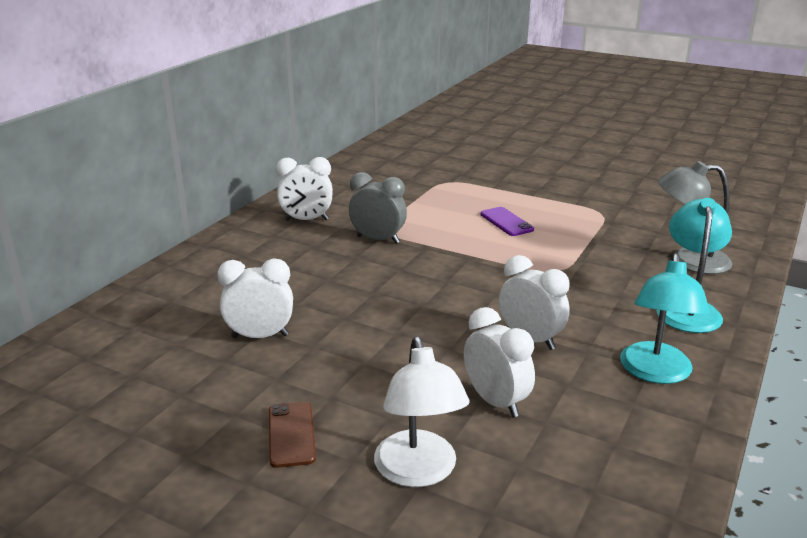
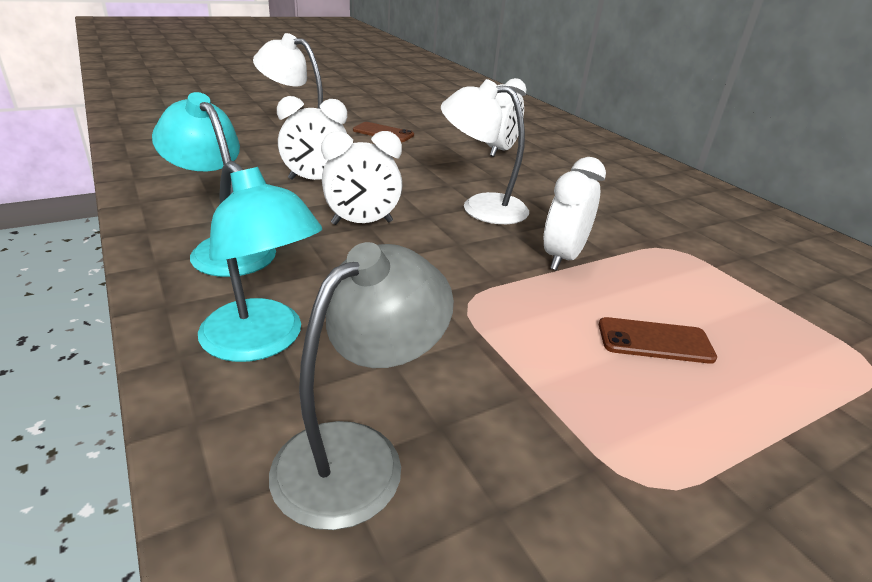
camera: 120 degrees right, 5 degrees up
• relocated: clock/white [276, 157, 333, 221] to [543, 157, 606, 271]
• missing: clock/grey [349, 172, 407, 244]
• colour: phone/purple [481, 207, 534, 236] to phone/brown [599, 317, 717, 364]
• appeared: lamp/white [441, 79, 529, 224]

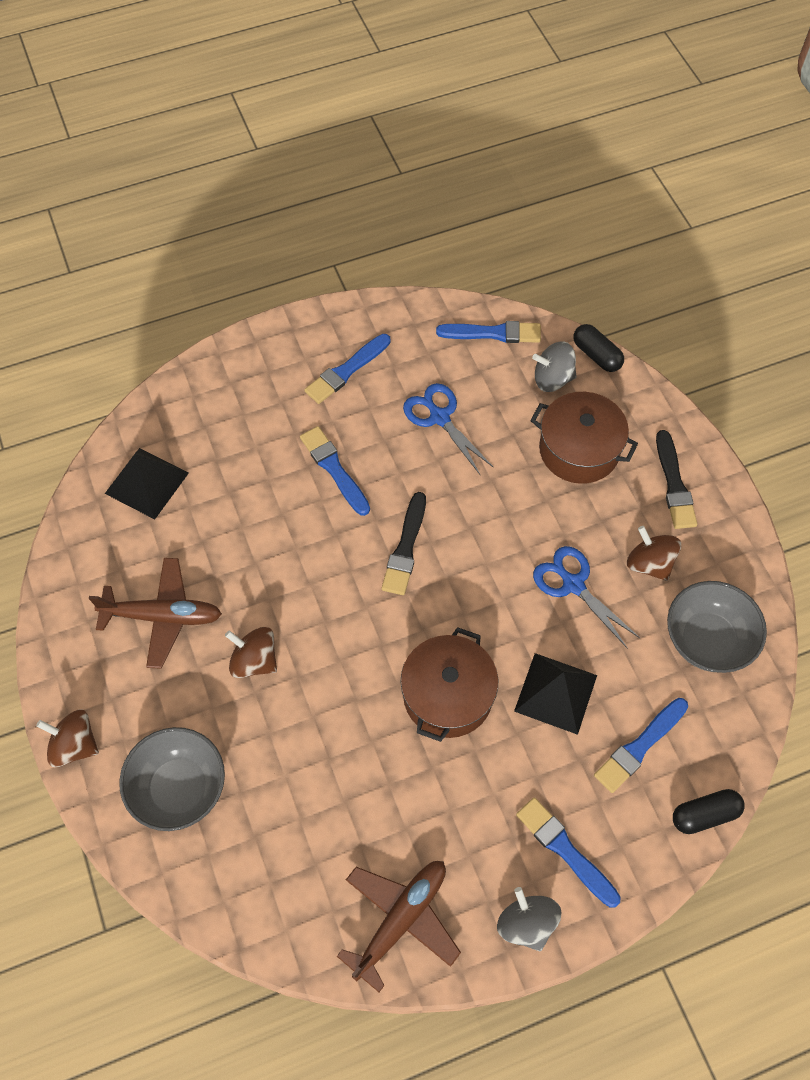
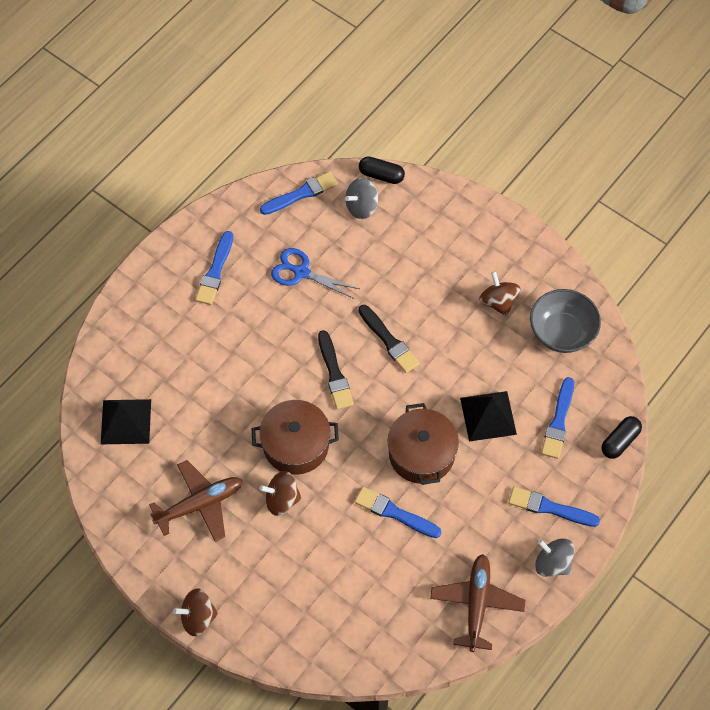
camera: 30 degrees left, 0 degrees up
• missing: bowl/grey [119, 727, 225, 831]
• relocated: brush/blue [300, 426, 370, 516] to [354, 487, 442, 538]
• relocated: pot/brown [530, 392, 638, 484] to [252, 400, 339, 475]
• missing: scissors/blue [533, 546, 640, 649]
• spun: spinning top/brown [627, 526, 681, 581] = [479, 271, 520, 316] 45 degrees clockwise
• relocated: brush/black [656, 430, 697, 529] to [358, 305, 420, 373]

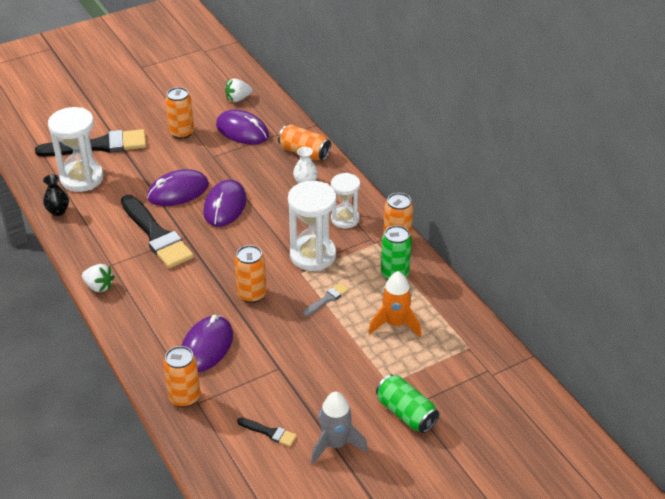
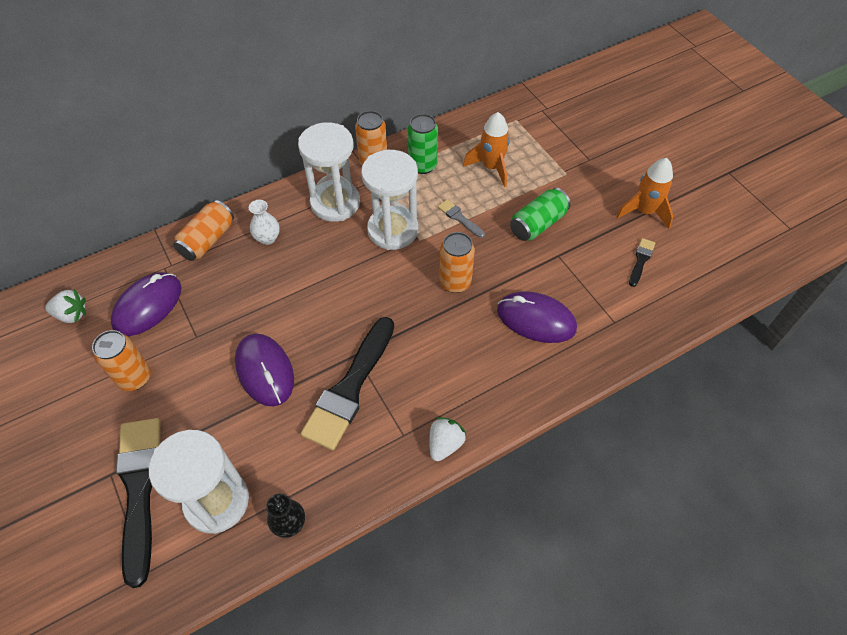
camera: 90 degrees left, 15 degrees up
• spun: brush/black [121, 195, 194, 268] = [301, 317, 394, 450] 150 degrees clockwise
• missing: can/orange [163, 346, 201, 407]
• missing: mouse/purple [203, 180, 247, 227]
• spun: strawberry/white [225, 78, 253, 102] = [45, 289, 86, 323] 60 degrees counterclockwise
• colour: rocket/grey [311, 392, 368, 464] to rocket/orange [616, 158, 673, 229]
• size: hourglass/white [331, 173, 360, 228] = [298, 122, 360, 222] x1.57
• relocated: can/green [376, 375, 440, 433] to [510, 188, 570, 241]

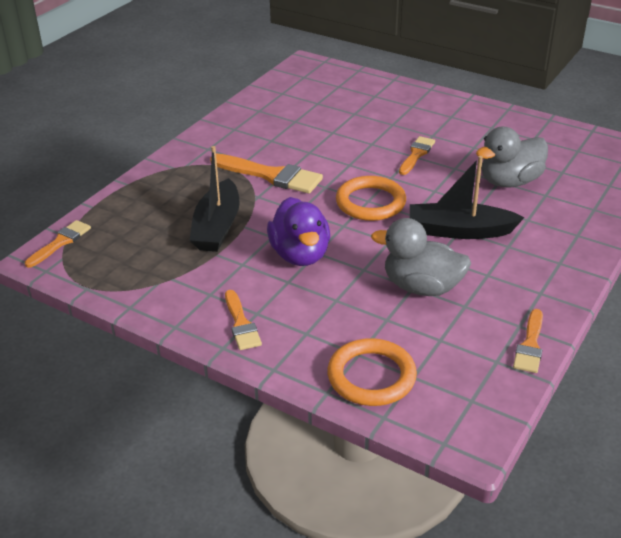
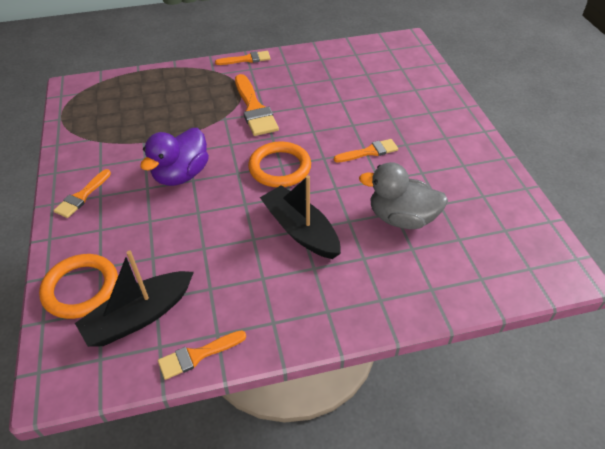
camera: 45 degrees right, 10 degrees up
• relocated: brush/orange [25, 220, 91, 268] to [215, 51, 271, 65]
• relocated: boat/black [189, 146, 240, 252] to [75, 251, 194, 347]
• missing: duck/grey [371, 218, 471, 296]

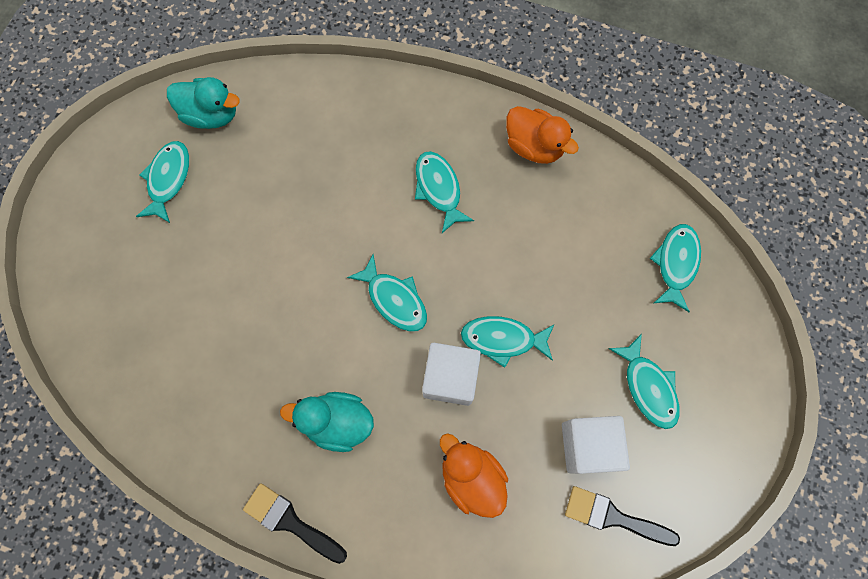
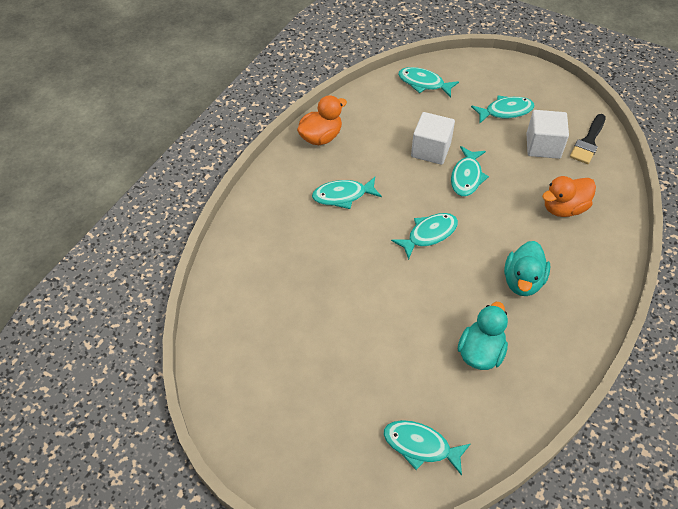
camera: 80 degrees left, 20 degrees down
• relocated: fish/turquoise [136, 141, 189, 223] to [384, 420, 471, 476]
• relocated: duck/turquoise [167, 77, 240, 129] to [458, 302, 508, 370]
• missing: brush/black [243, 483, 347, 564]
• relocated: cube/white [422, 343, 481, 406] to [411, 112, 455, 165]

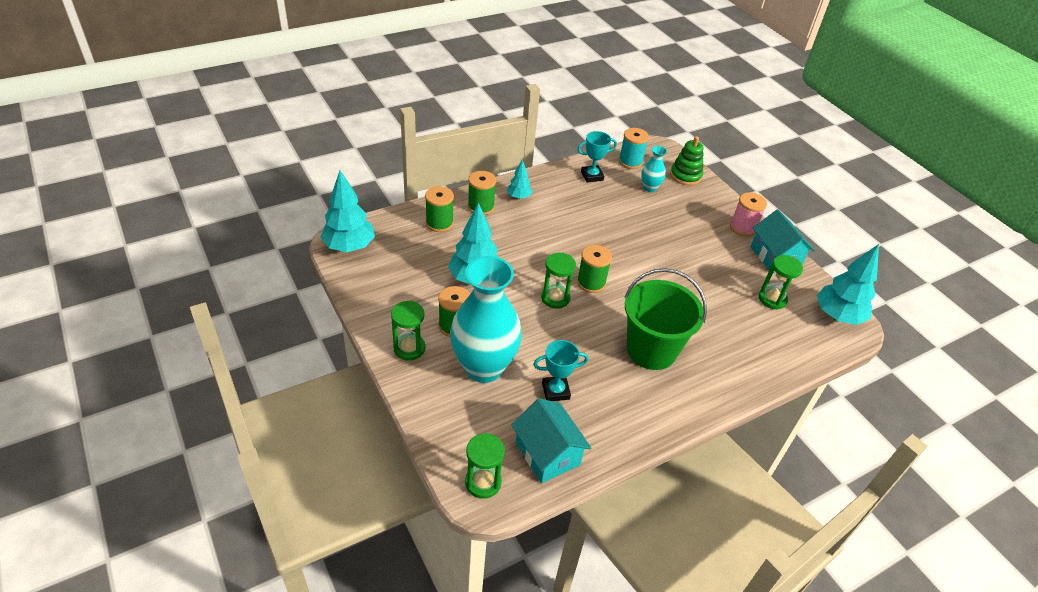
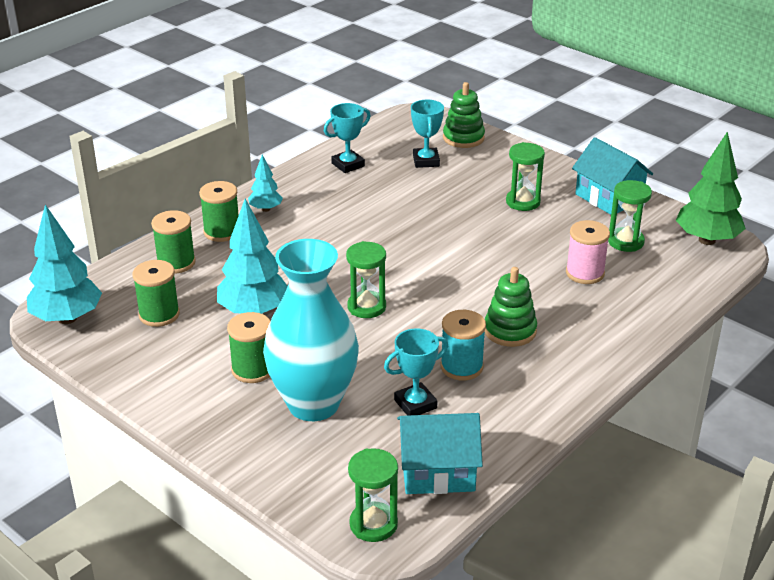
camera: 15 degrees left, 10 degrees down
• relocated: hourglass/green [391, 301, 425, 361] to [506, 142, 545, 211]
• spun: house/turquoise [511, 398, 591, 483] = [397, 413, 483, 494] 45 degrees counterclockwise
• relocated: spool/green [577, 245, 612, 293] to [132, 260, 180, 327]
• relocated: spool/turquoise [619, 128, 649, 169] to [440, 310, 486, 380]
• exchanged: bucket/green [624, 268, 707, 370] to stacking toy/green [484, 267, 537, 347]
• exchanged: vase/turquoise [641, 146, 667, 192] to trophy/turquoise [411, 100, 444, 168]
• relocated: spool/pink [730, 192, 767, 237] to [566, 220, 610, 284]
• colour: tree/turquoise [817, 244, 879, 325] to tree/green [676, 132, 746, 245]

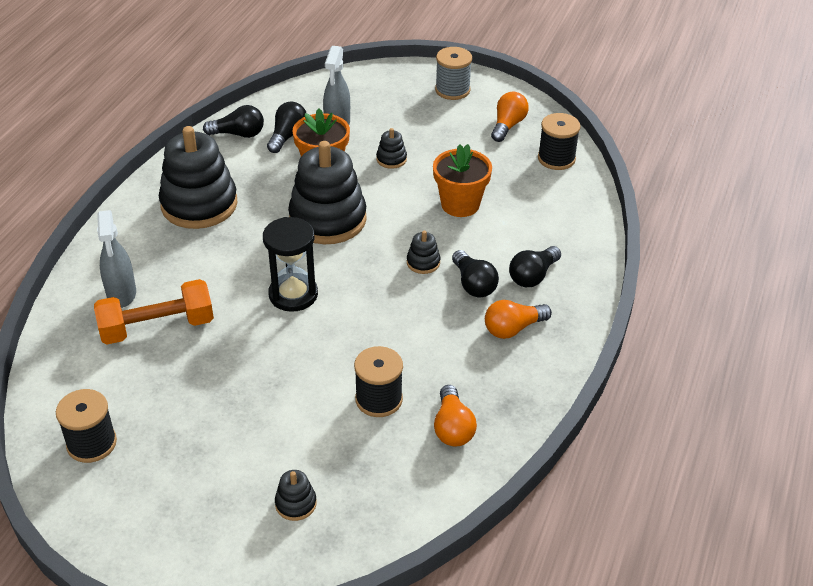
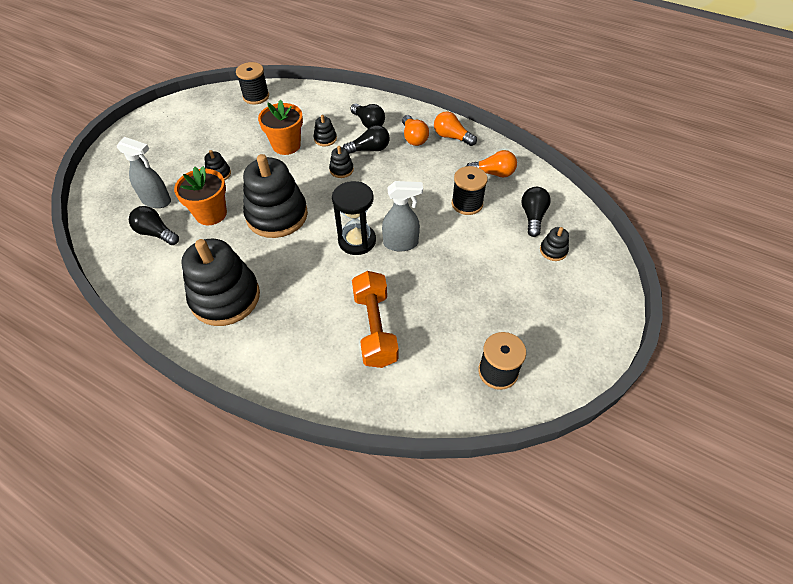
camera: 80 degrees left, 10 degrees up
• relocated: spray bottle/grey [97, 210, 136, 308] to [382, 181, 423, 251]
• relocated: light bulb/black [203, 105, 264, 138] to [521, 187, 550, 237]
• missing: spool/grey [435, 47, 472, 100]
• relocated: light bulb/orange [491, 92, 529, 142] to [434, 111, 477, 146]
• appeared: stacking toy/black [314, 115, 337, 146]

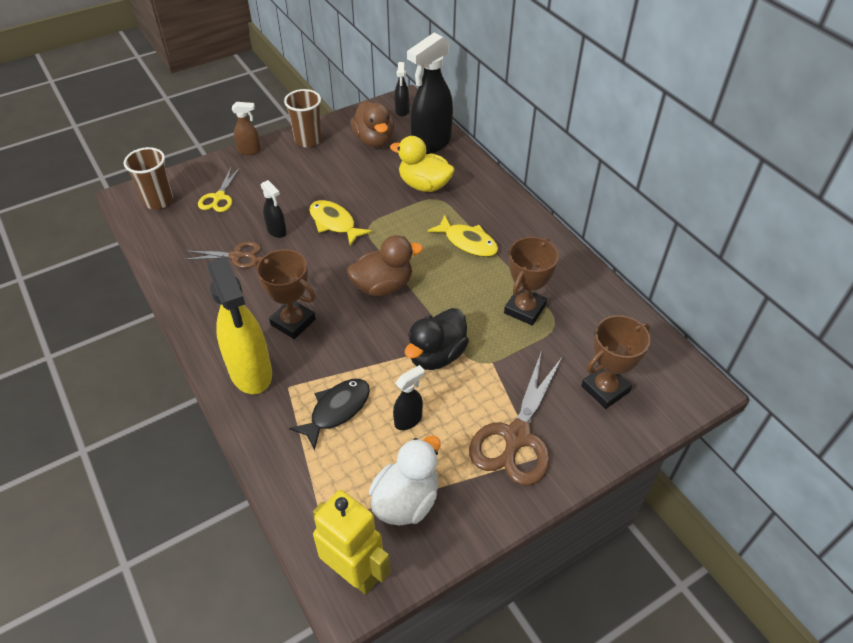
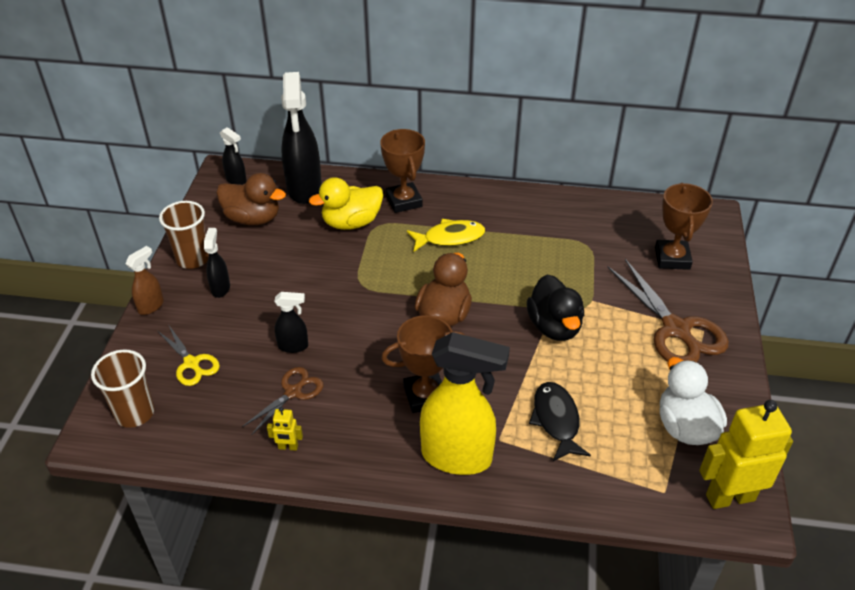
camera: 50 degrees left, 5 degrees down
• missing: fish/yellow [309, 200, 372, 246]
• relocated: spray bottle/black [393, 365, 425, 430] to [204, 228, 230, 298]
• relocated: trophy/brown [504, 237, 559, 325] to [380, 129, 425, 213]
• appeared: robot/yellow [267, 407, 303, 451]

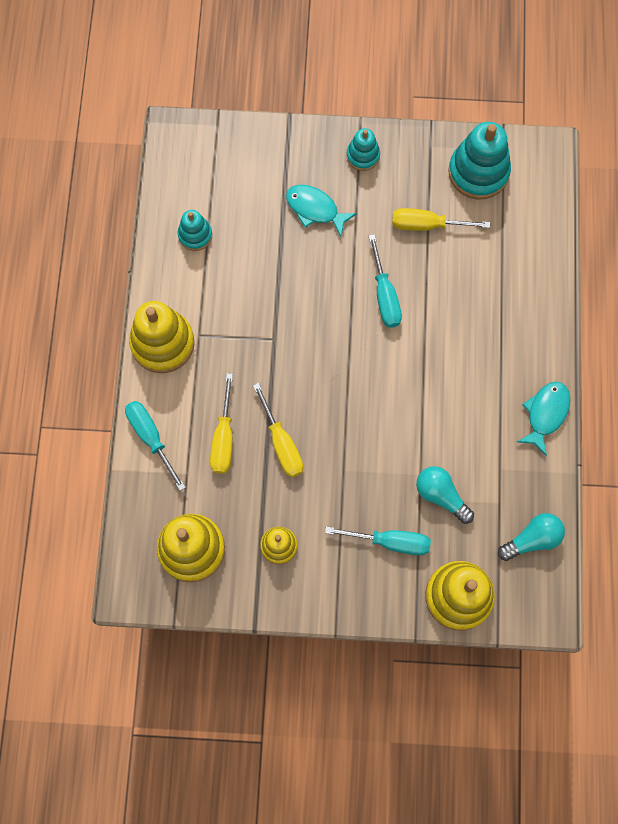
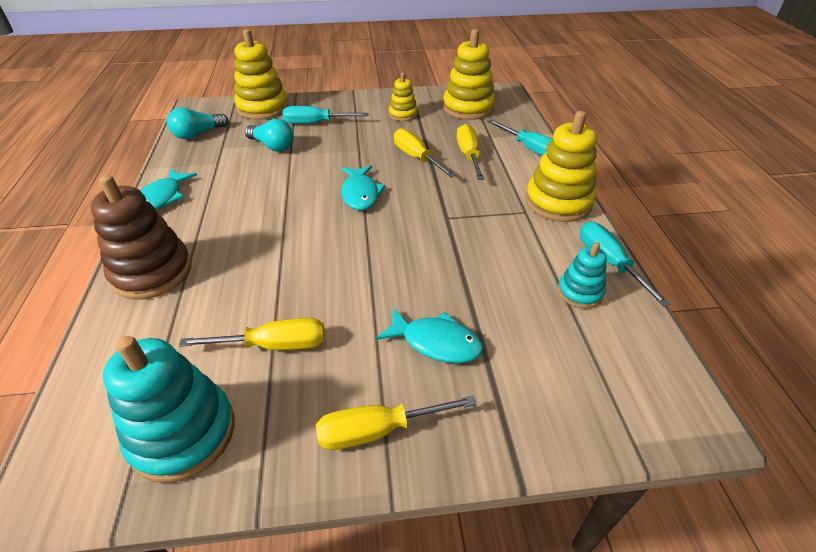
camera: 170 degrees right, 30 degrees down
• exchanged: stacking toy/turquoise [346, 128, 380, 171] to screwdriver/yellow [316, 395, 477, 450]
• relocated: screwdriver/turquoise [369, 234, 402, 328] to [580, 222, 671, 307]
• appeared: stacking toy/brown [90, 175, 192, 299]
• appeared: fish/turquoise [341, 165, 386, 210]

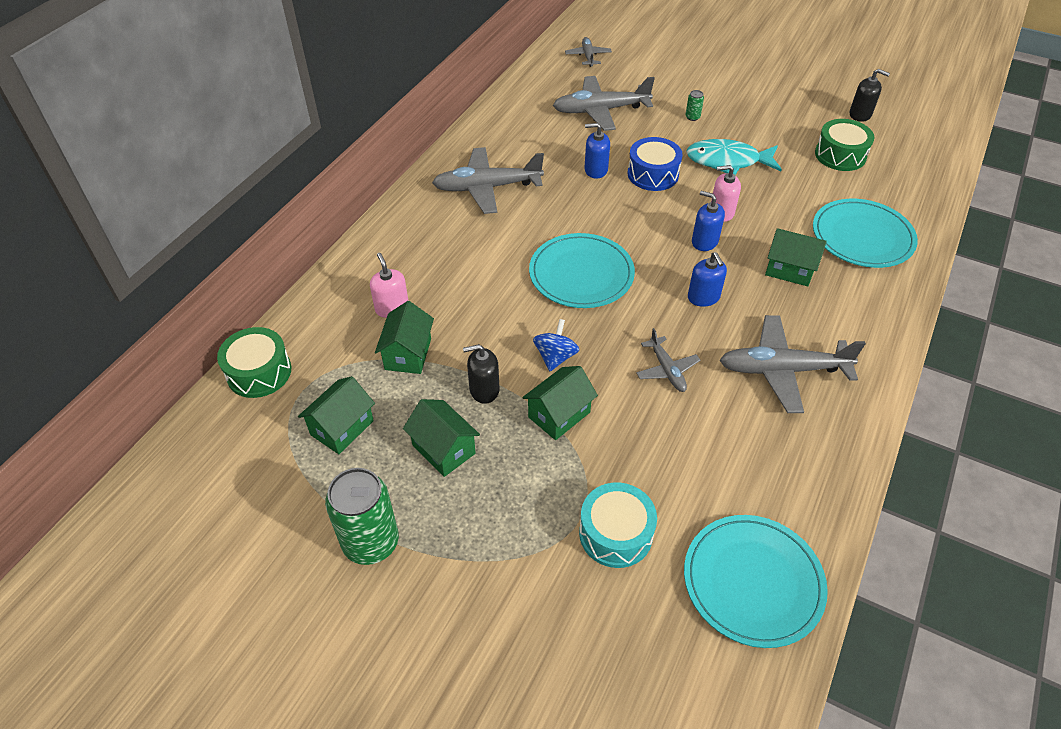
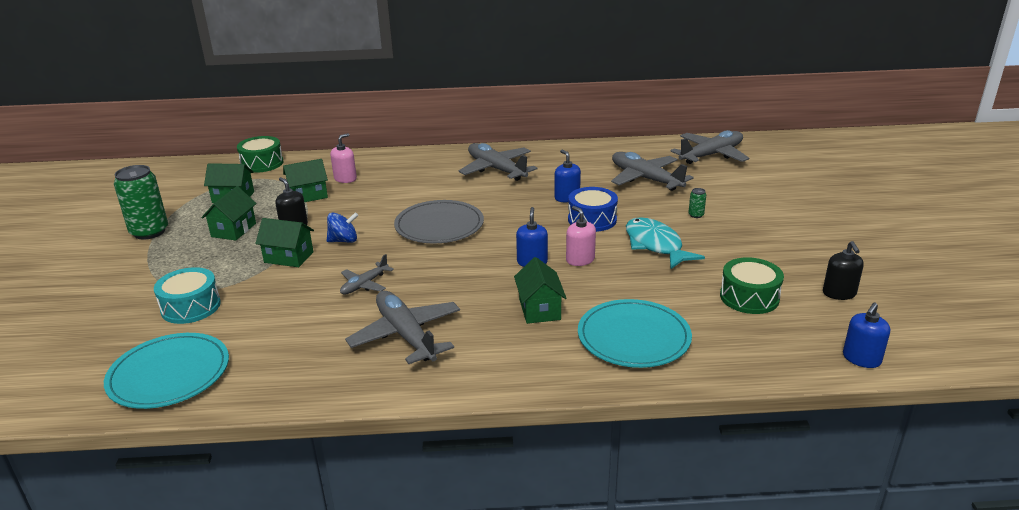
camera: 60 degrees right, 20 degrees down
• colour: plate/turquoise [529, 233, 635, 308] to plate/grey [394, 200, 484, 243]
• size: plane/grey [565, 37, 612, 67] = [670, 130, 749, 164] x1.85
• relocated: soap dispenser/blue [688, 252, 727, 307] to [843, 303, 890, 368]

